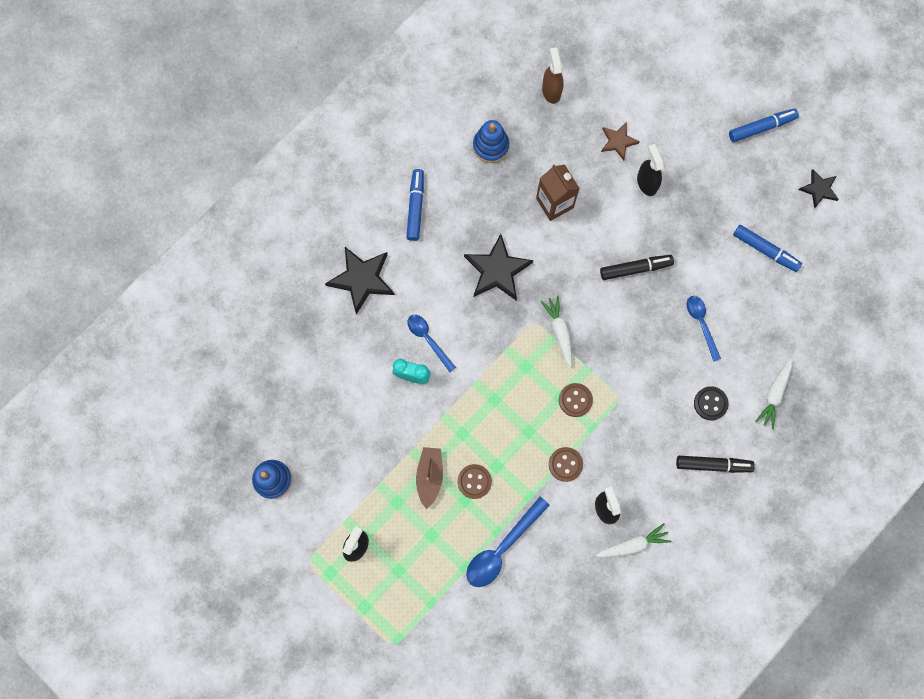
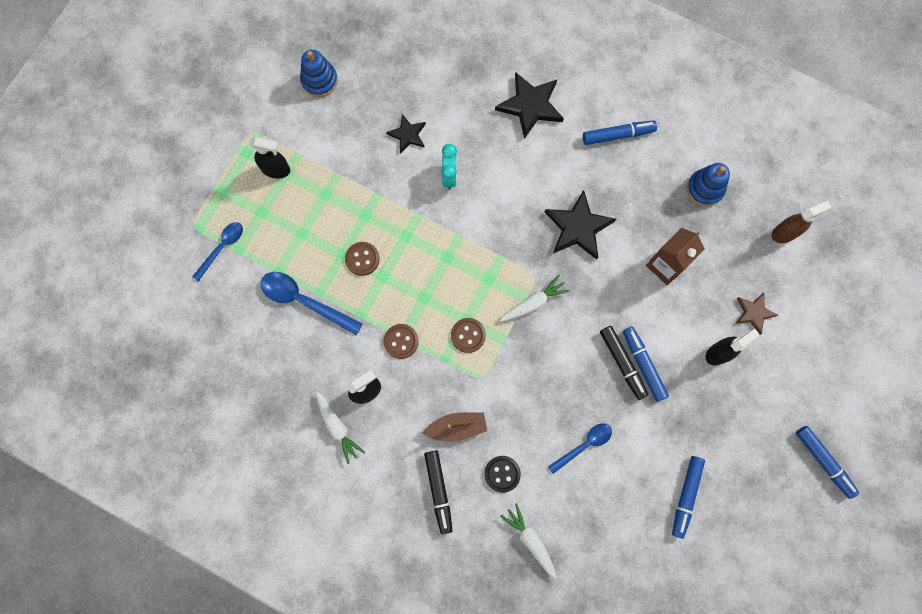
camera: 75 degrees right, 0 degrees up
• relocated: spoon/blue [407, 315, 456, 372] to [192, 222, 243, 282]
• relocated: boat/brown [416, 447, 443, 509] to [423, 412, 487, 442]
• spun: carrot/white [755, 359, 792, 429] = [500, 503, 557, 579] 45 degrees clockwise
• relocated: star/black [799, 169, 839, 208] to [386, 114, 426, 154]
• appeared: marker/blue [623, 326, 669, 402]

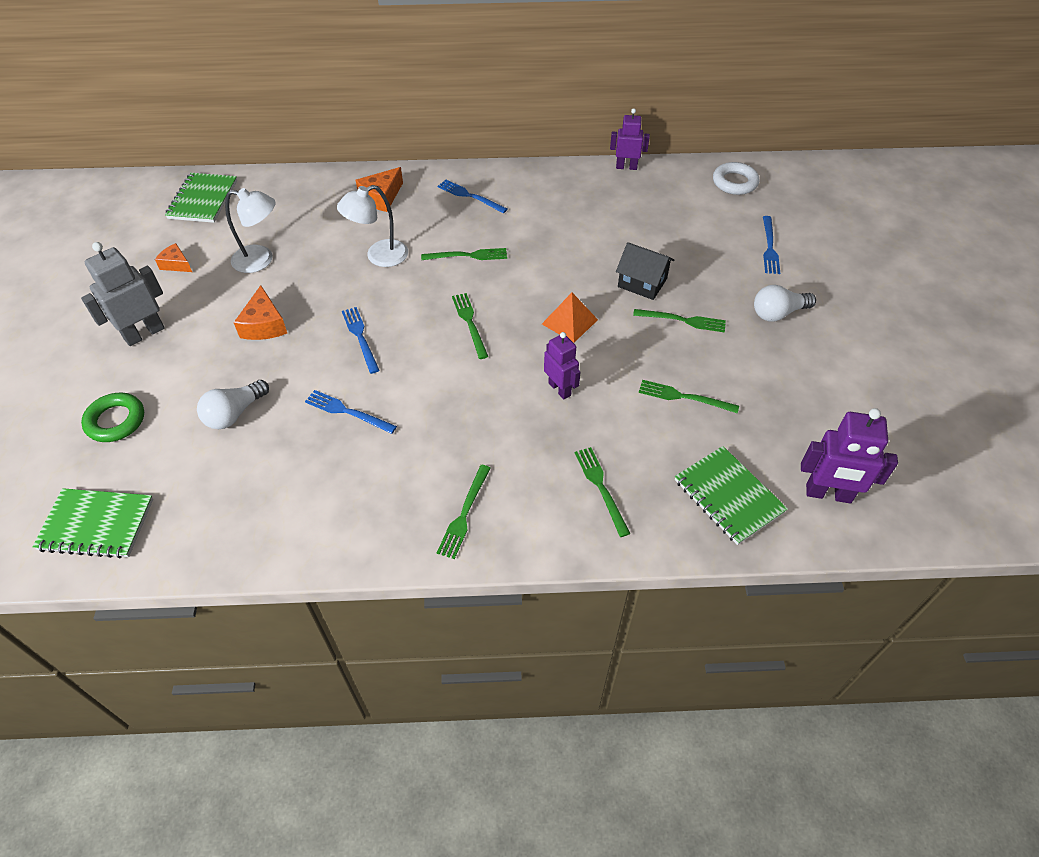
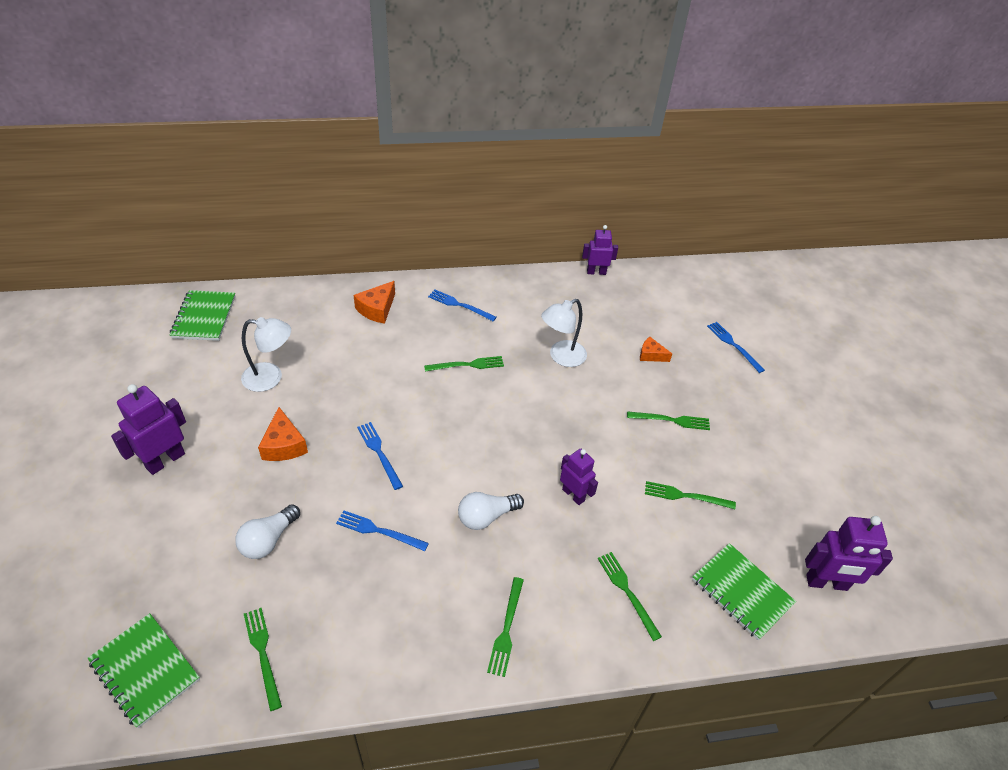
camera: 10 degrees left, 5 degrees down
• spun: notebook/green [32, 488, 153, 558] = [88, 613, 200, 728] 45 degrees clockwise
• colour: robot/grey [81, 242, 165, 346] to robot/purple [111, 384, 186, 475]
• missing: ring/green [81, 393, 144, 442]
• relocated: cheese/orange [155, 243, 192, 272] to [640, 337, 672, 362]
• relocated: lamp/white [337, 185, 408, 267] to [541, 299, 587, 367]
• relocated: fork/green [452, 293, 488, 359] to [244, 608, 282, 711]
• missing: pyramid/orange [542, 293, 598, 343]
• missing: house/black [616, 242, 674, 300]
• missing: ring/white [713, 162, 759, 195]
• relocated: light bulb/white [754, 285, 816, 322] to [458, 492, 524, 530]
• spun: fork/blue [763, 216, 780, 274] = [707, 322, 765, 373] 150 degrees clockwise

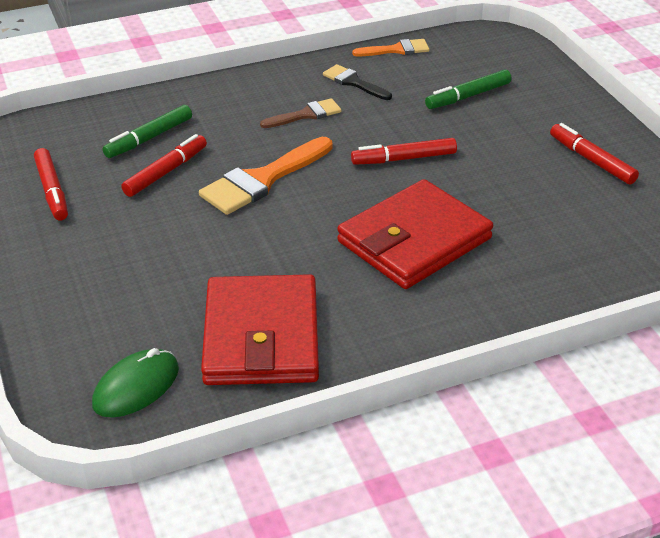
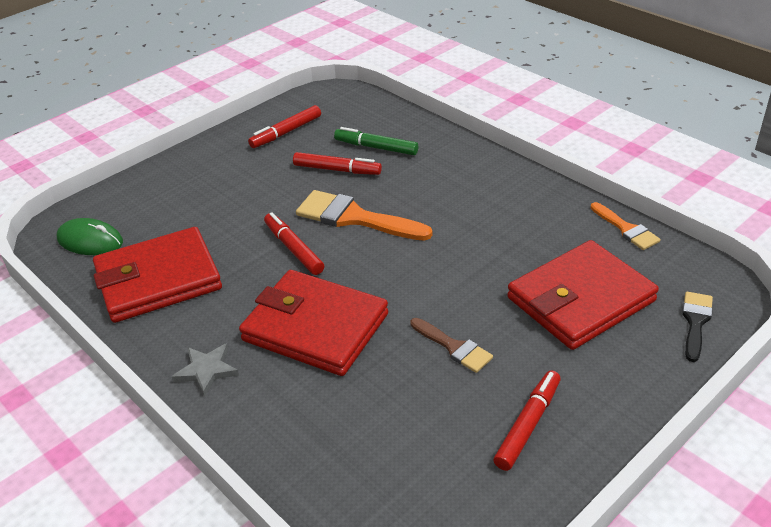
camera: 70 degrees right, 0 degrees up
• relocated: brush/brown [260, 98, 342, 128] to [410, 318, 493, 373]
• relocated: brush/black [323, 64, 392, 100] to [682, 292, 713, 362]
• relocated: marker/red [351, 138, 457, 165] to [264, 212, 324, 275]
• exchanged: marker/green [425, 70, 511, 109] to wallet/red [507, 240, 659, 350]
• appeared: star/grey [172, 343, 239, 397]

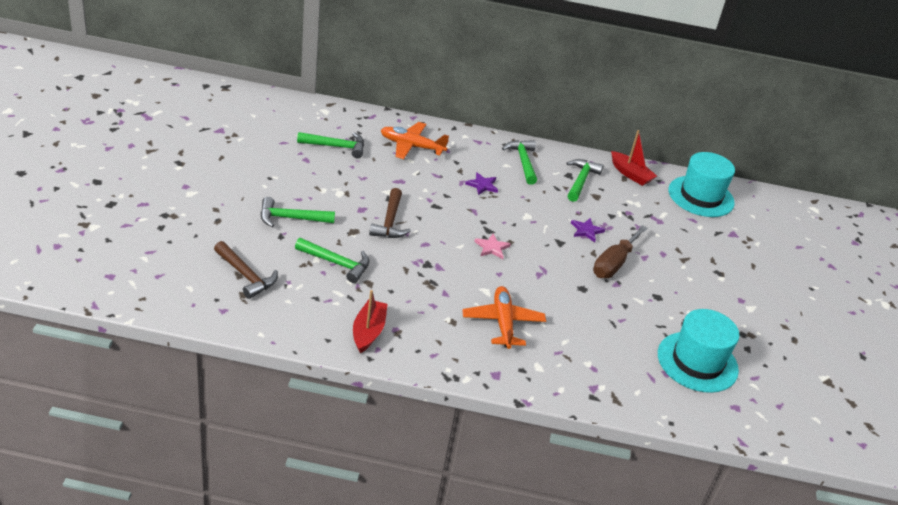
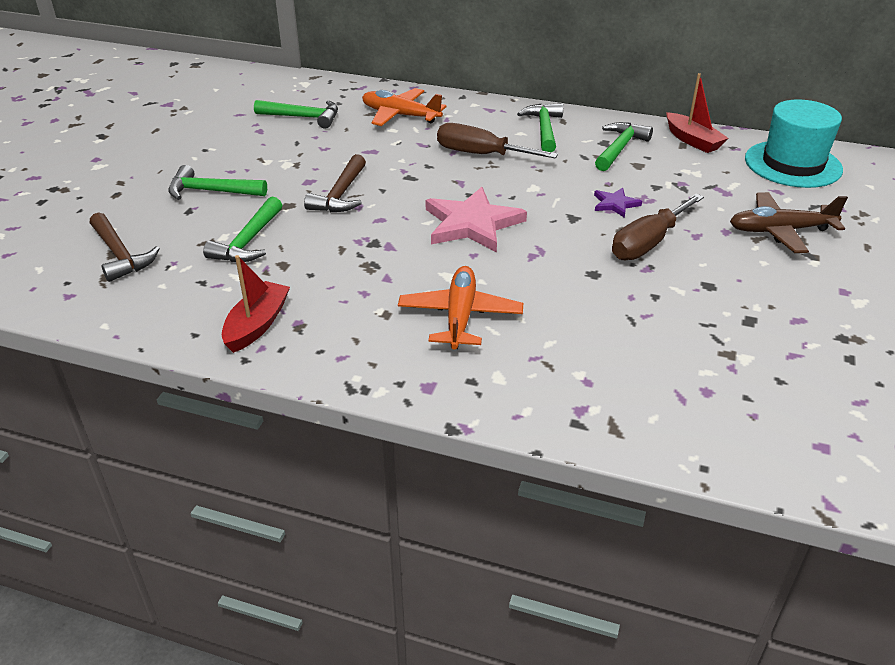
camera: 15 degrees right, 0 degrees up
• spun: hammer/green [295, 238, 370, 283] = [203, 196, 282, 262] 75 degrees clockwise
• exchanged: star/purple [465, 172, 498, 195] to screwdriver/brown [437, 123, 558, 159]
• size: star/pink [474, 234, 511, 259] = [426, 187, 527, 252] x2.05
• missing: hat/turquoise [658, 309, 739, 393]
• appeared: plane/brown [730, 192, 848, 253]

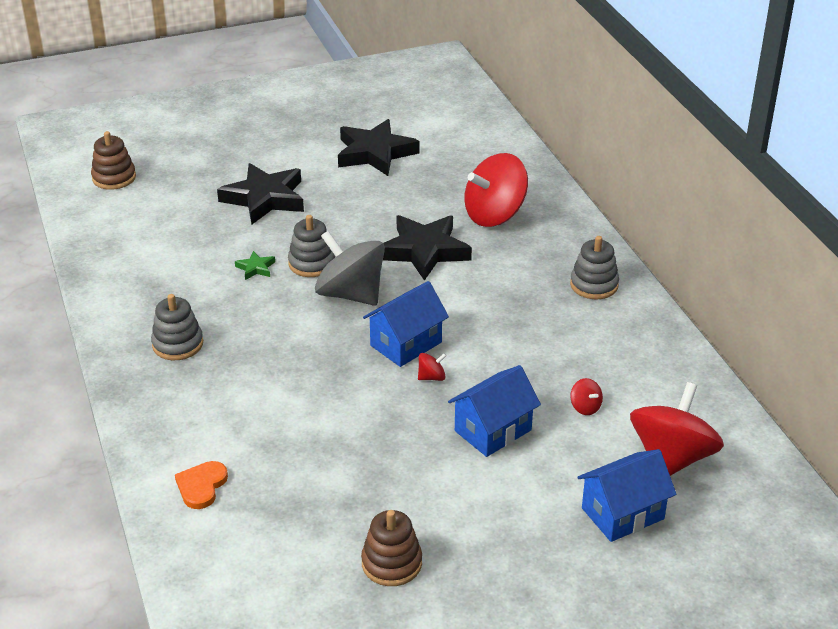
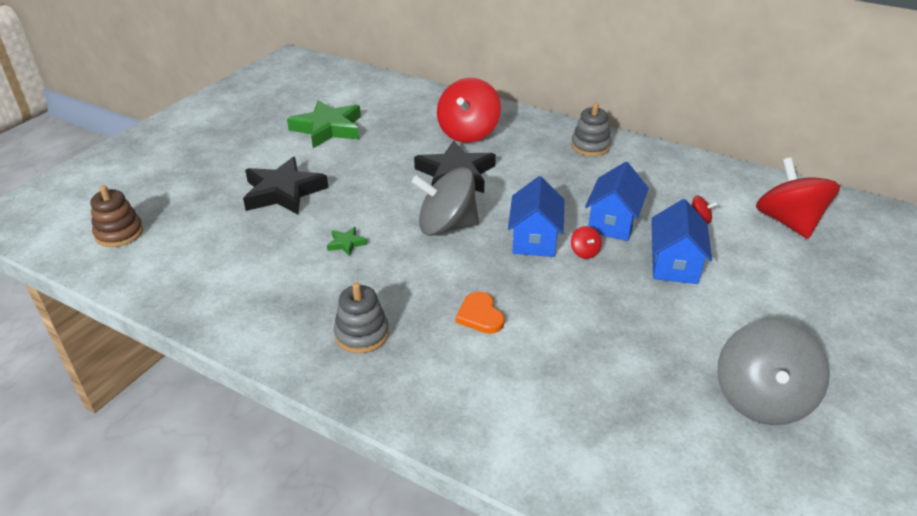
camera: 40 degrees left, 0 degrees up
• relocated: heart/orange [175, 461, 228, 509] to [456, 292, 505, 334]
• missing: stacking toy/grey [288, 215, 335, 277]
• colour: star/black [338, 119, 420, 176] to star/green [287, 100, 361, 148]
• exchanged: stacking toy/brown [361, 510, 422, 586] to spinning top/grey [717, 320, 830, 425]
• spun: spinning top/red [418, 353, 447, 381] = [571, 226, 602, 259] 135 degrees clockwise
• relocated: house/blue [577, 449, 677, 542] to [585, 162, 649, 241]

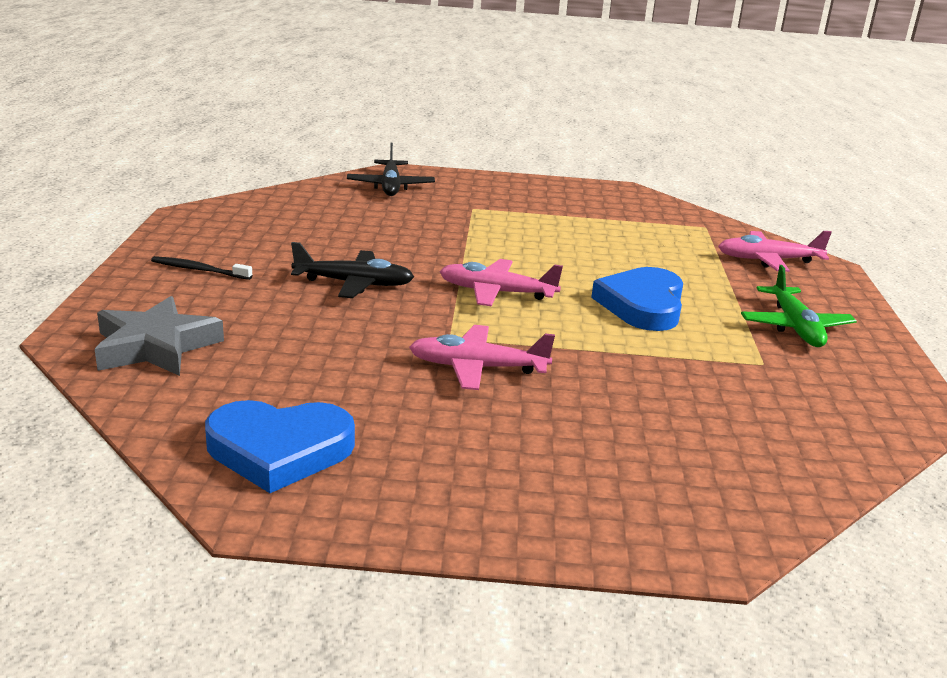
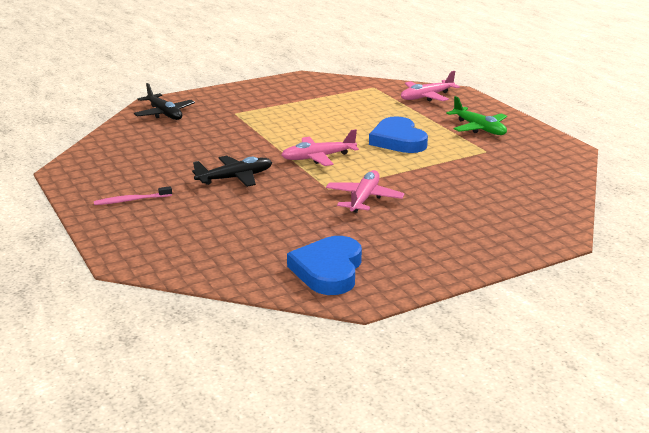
camera: 30 degrees left, 0 degrees up
• missing: star/grey [95, 296, 224, 376]
• colour: toothbrush/black [151, 256, 252, 280] to toothbrush/pink [94, 186, 172, 205]
• spun: heart/blue [205, 400, 355, 493] = [287, 236, 362, 295] 135 degrees clockwise
• spun: plane/pink [409, 325, 555, 390] = [326, 170, 405, 213] 135 degrees clockwise

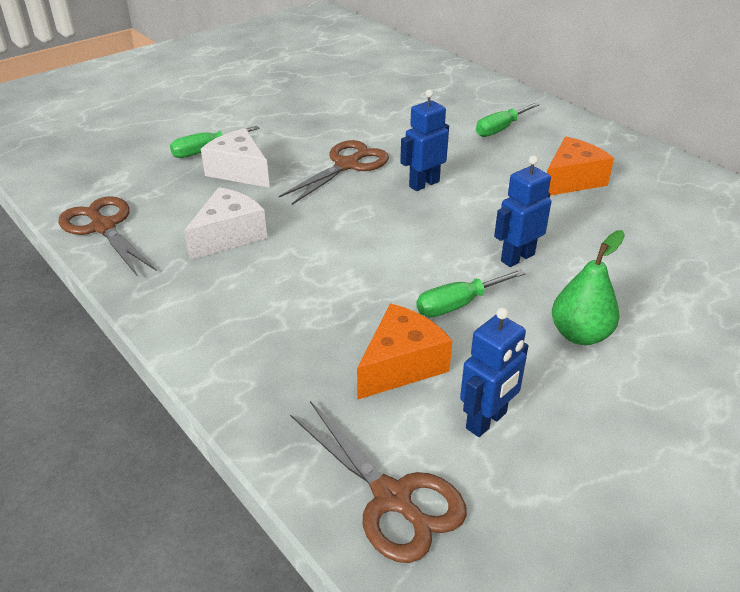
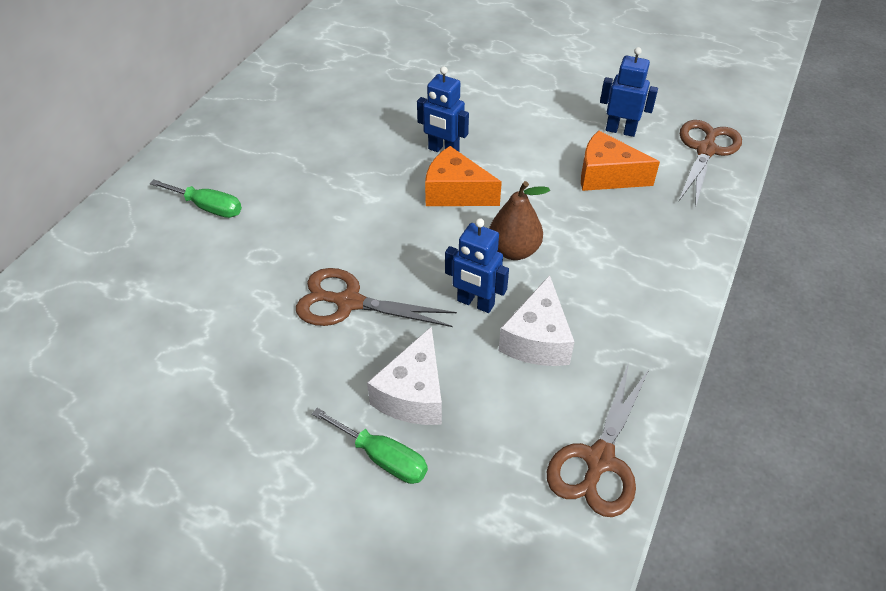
camera: 115 degrees left, 10 degrees up
• spun: cheese/white [184, 187, 267, 260] = [498, 275, 574, 366] 90 degrees counterclockwise
• relocated: robot/blue [400, 90, 449, 191] to [445, 218, 509, 313]
• missing: screwdriver/green [416, 269, 526, 317]
• relocated: cheese/orange [547, 137, 614, 196] to [425, 146, 502, 206]
• missing: pear/green [552, 230, 625, 345]
• appeared: pear/brown [489, 181, 550, 260]

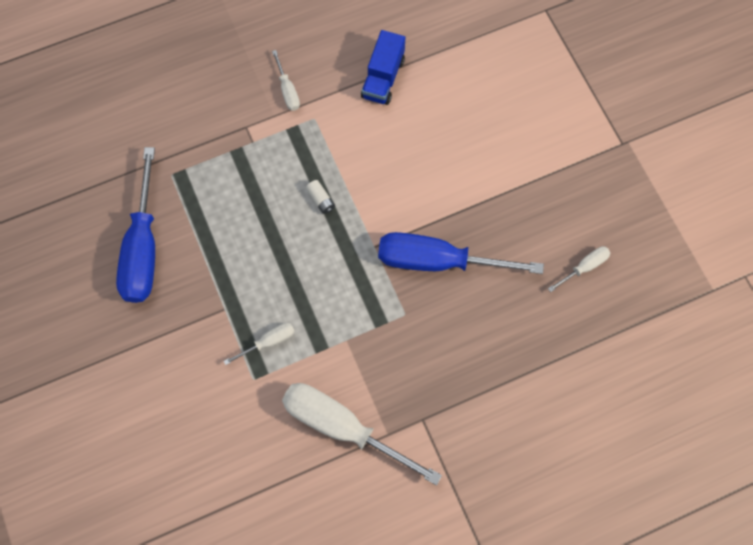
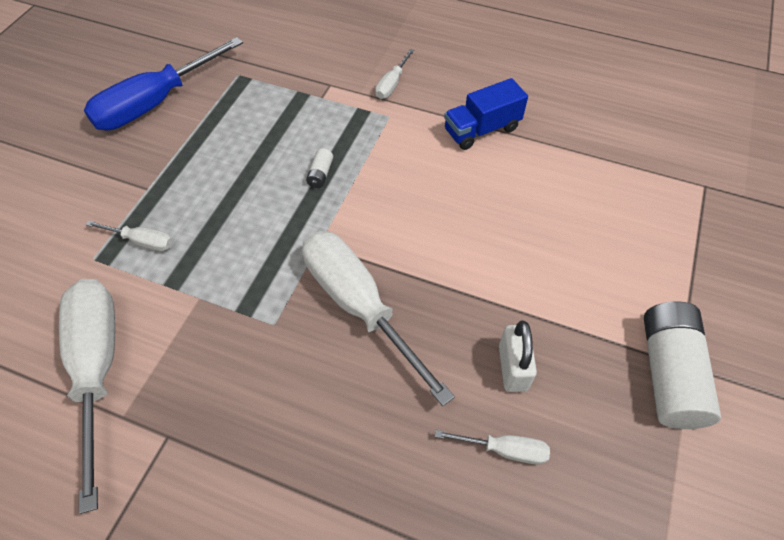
camera: 45 degrees right, 15 degrees down
• colour: screwdriver/blue [378, 232, 544, 274] to screwdriver/white [302, 231, 455, 406]
• appeared: padlock/white [499, 321, 537, 392]
• appeared: battery/white [644, 301, 721, 429]

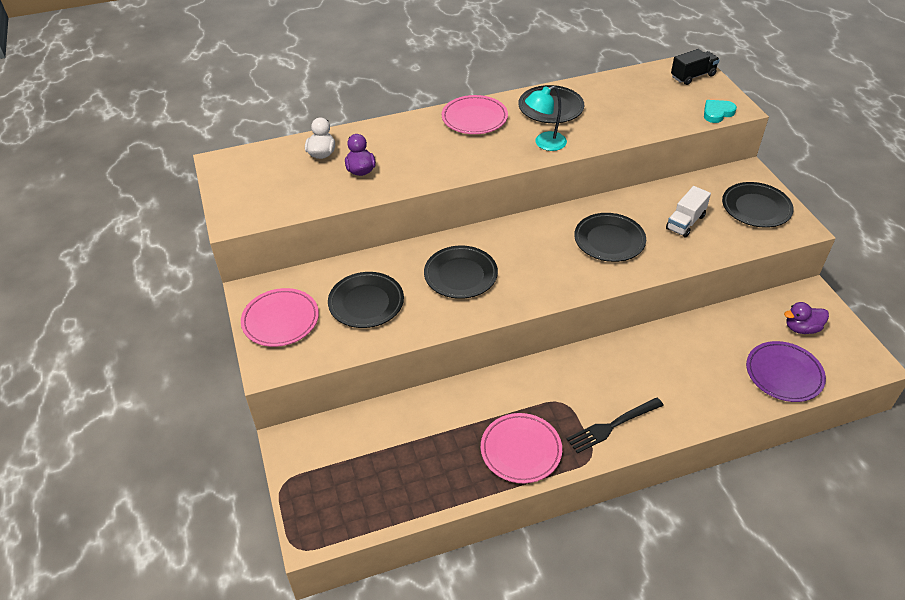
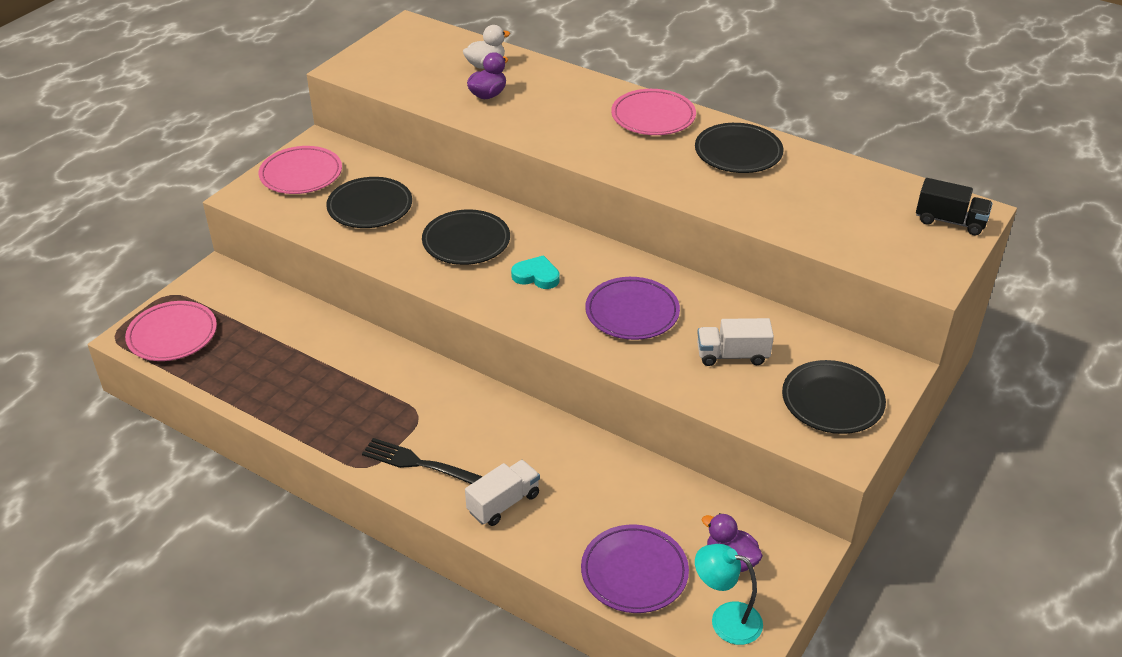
camera: 50 degrees right, 5 degrees down
• relocated: plate/pink [481, 413, 562, 483] to [125, 301, 217, 361]
• relocated: lamp/turquoise [525, 86, 567, 151] to [695, 544, 763, 645]
• colour: plate/black [574, 213, 646, 262] to plate/purple [585, 277, 680, 340]
• relocated: heart/turquoise [704, 100, 737, 123] to [511, 255, 560, 289]
• appeared: truck/white [465, 460, 540, 526]

